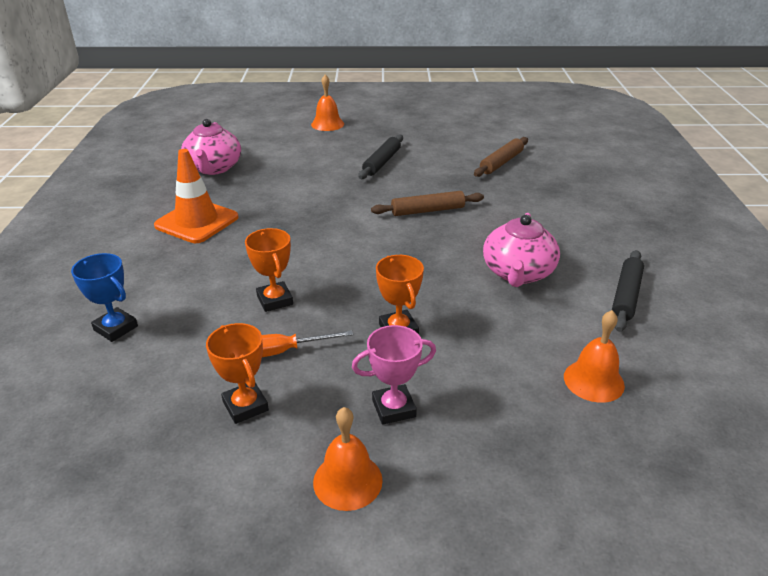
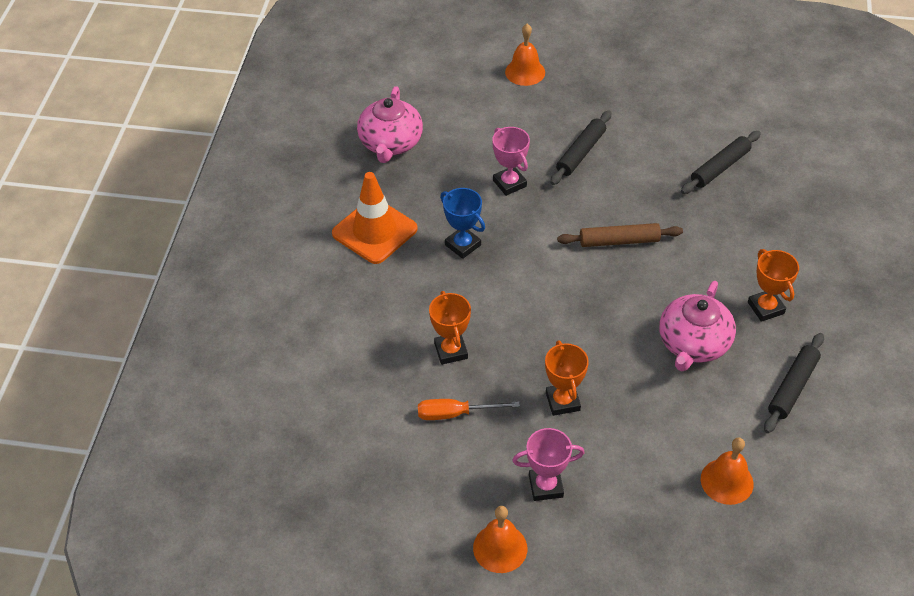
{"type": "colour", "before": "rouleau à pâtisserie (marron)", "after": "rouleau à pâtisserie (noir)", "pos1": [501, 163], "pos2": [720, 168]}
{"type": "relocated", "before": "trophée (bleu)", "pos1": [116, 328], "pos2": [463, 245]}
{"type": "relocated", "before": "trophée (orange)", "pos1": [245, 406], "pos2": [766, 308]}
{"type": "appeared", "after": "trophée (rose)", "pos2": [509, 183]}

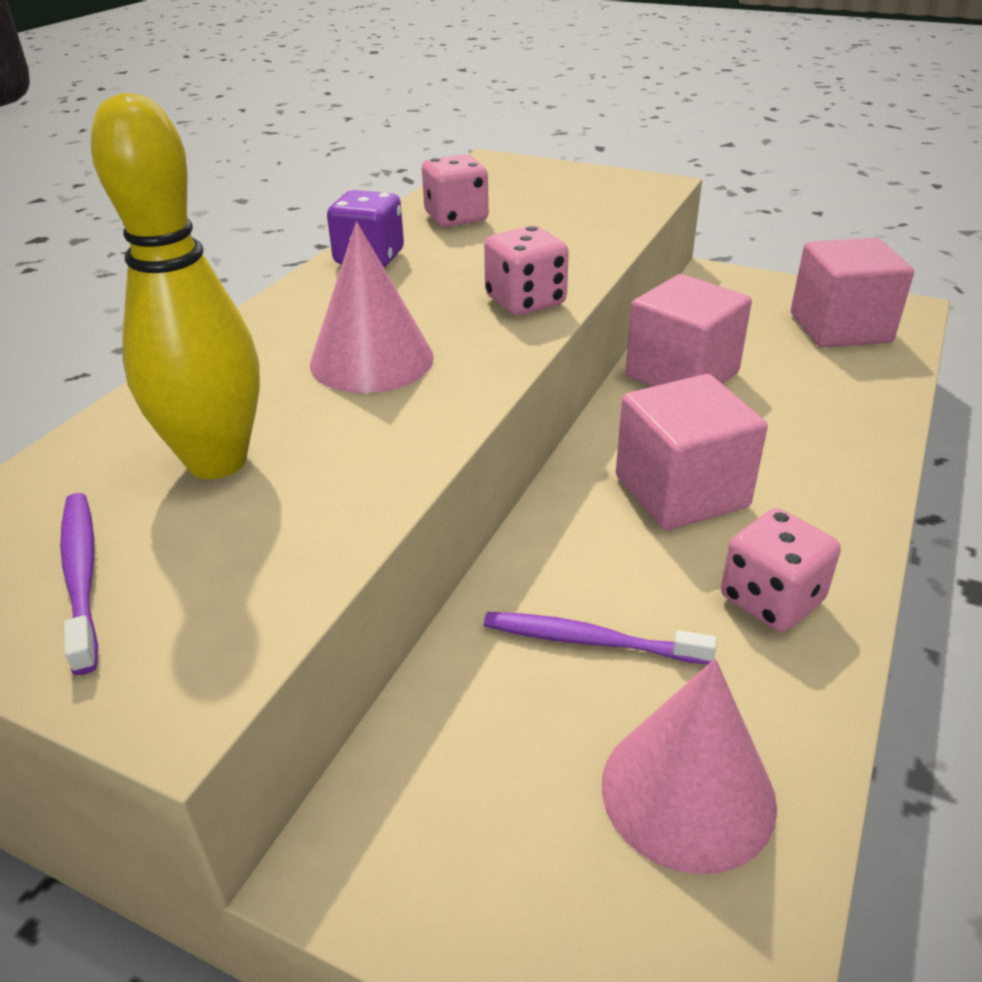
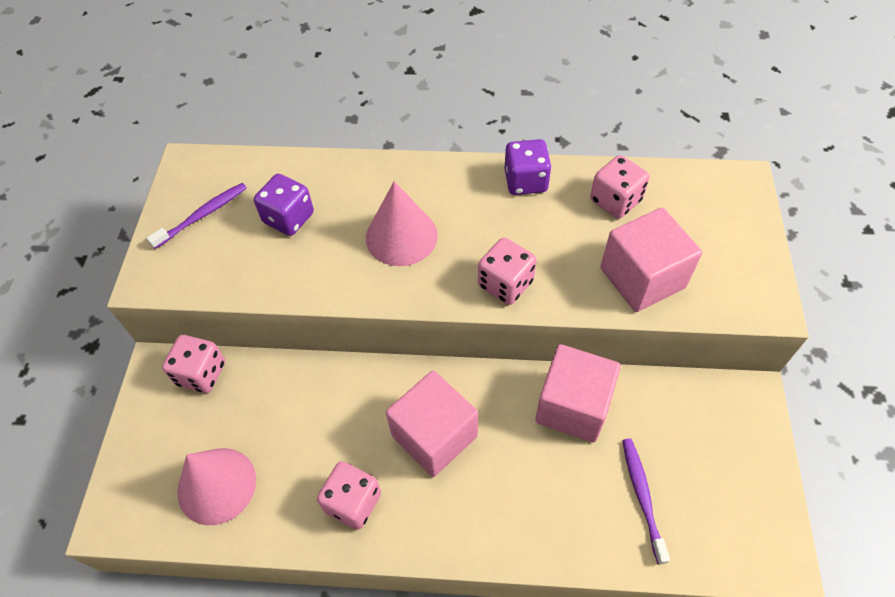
{"type": "exchanged", "before": "quille (jaune)", "after": "dé (violet)", "pos1": [217, 461], "pos2": [288, 218]}
{"type": "relocated", "before": "cube (rose)", "pos1": [840, 328], "pos2": [642, 278]}
{"type": "relocated", "before": "brosse à dents (violet)", "pos1": [591, 641], "pos2": [642, 497]}
{"type": "appeared", "after": "dé (rose)", "pos2": [201, 373]}

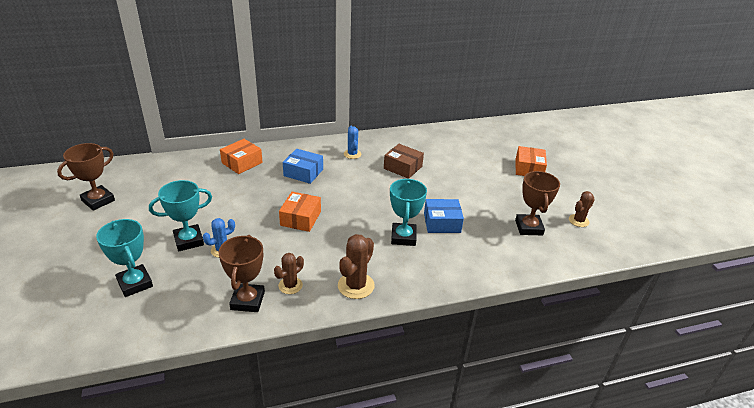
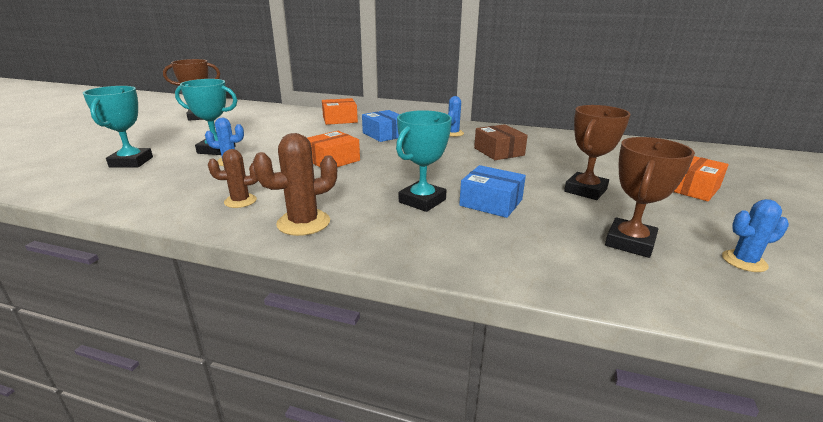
{"type": "colour", "before": "cactus (marron)", "after": "cactus (bleu)", "pos1": [578, 221], "pos2": [744, 261]}
{"type": "relocated", "before": "trophée (marron)", "pos1": [247, 301], "pos2": [585, 190]}

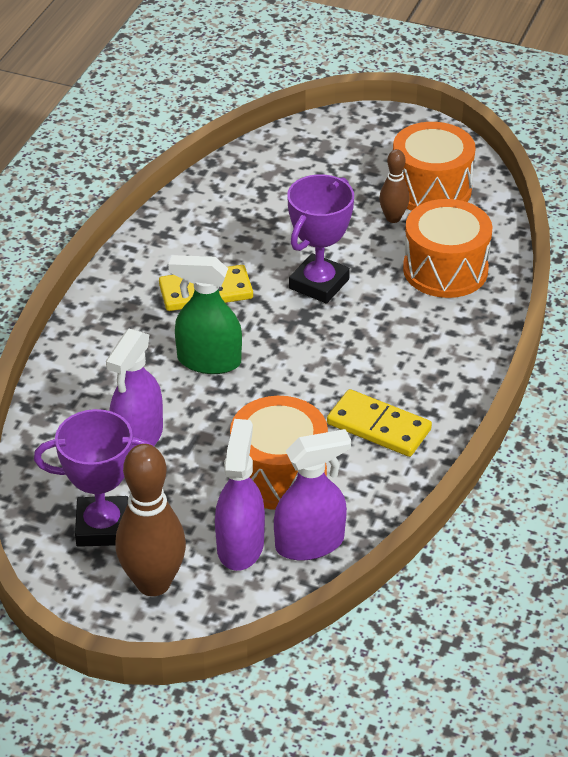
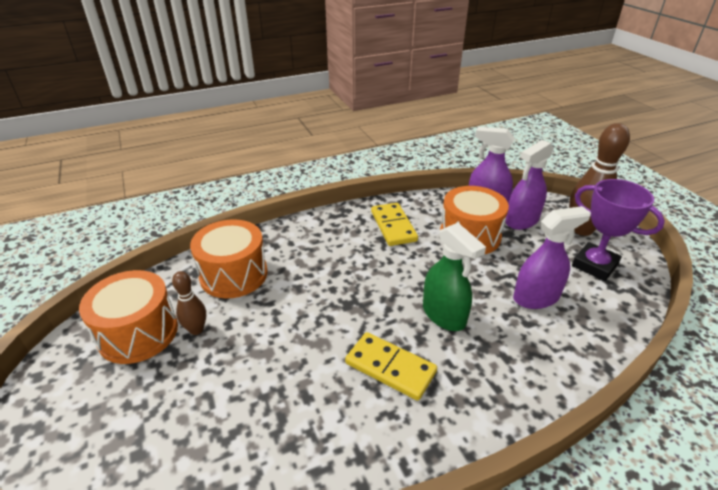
{"type": "missing", "before": "trophée (violet)", "pos1": [319, 284]}

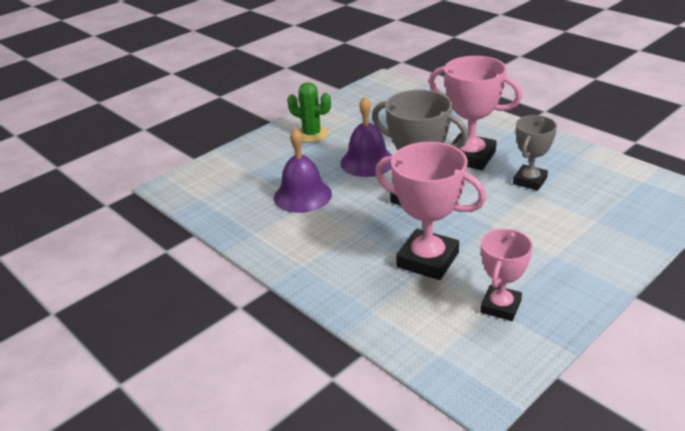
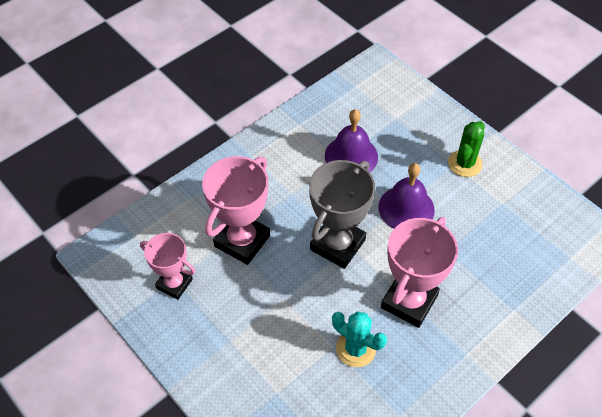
{"type": "exchanged", "before": "trophée (gris)", "after": "cactus (turquoise)", "pos1": [530, 181], "pos2": [356, 349]}

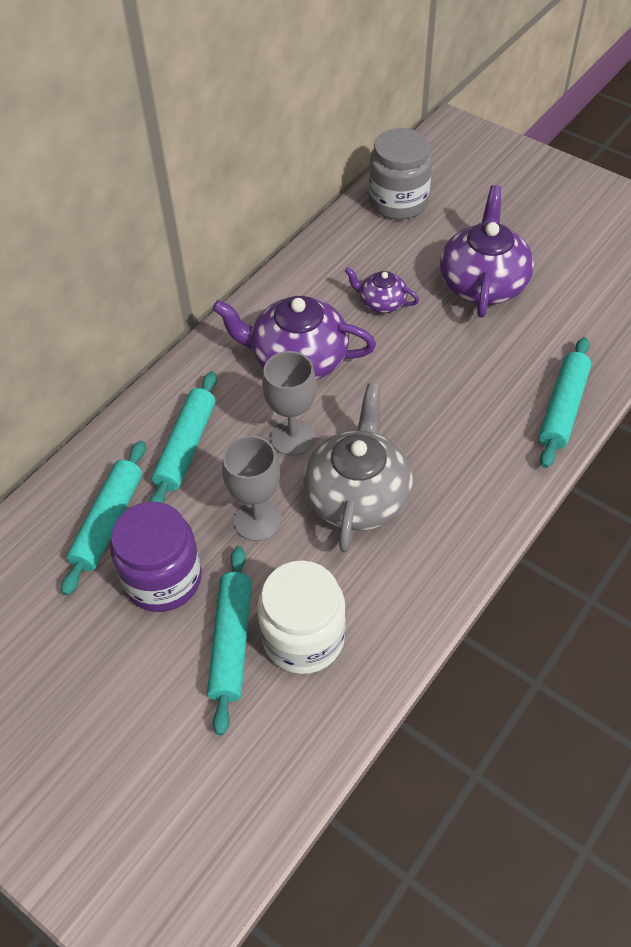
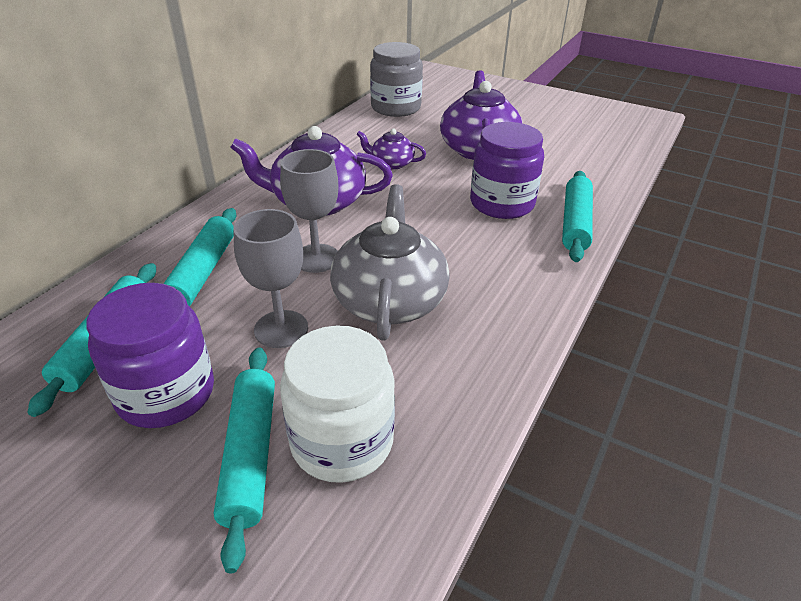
{"type": "appeared", "after": "bocal (violet)", "pos2": [502, 203]}

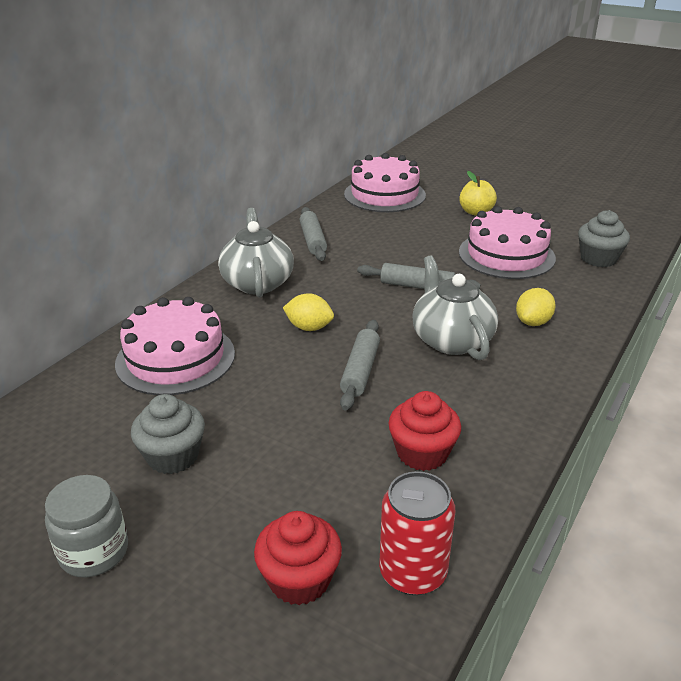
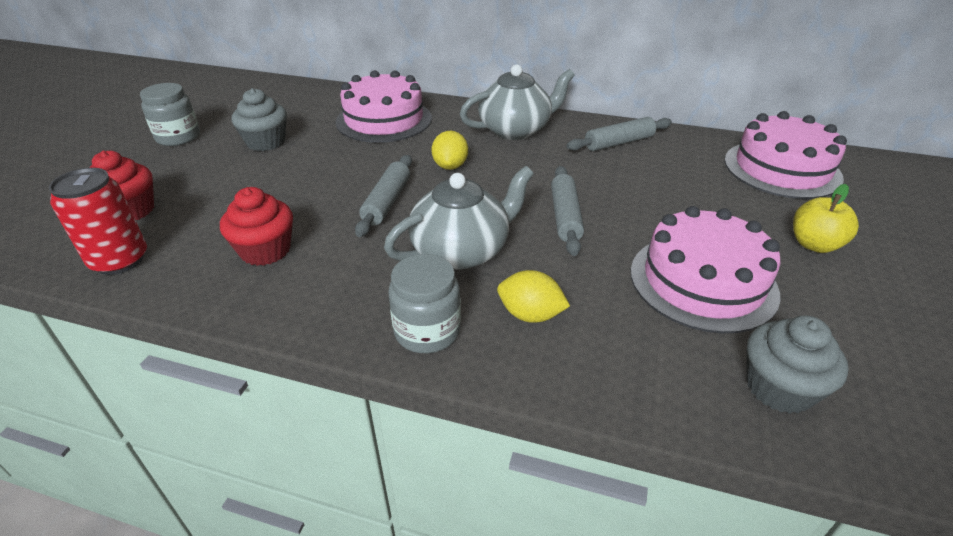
{"type": "spun", "before": "rouleau à pâtisserie (gris)", "pos1": [360, 371], "pos2": [387, 202], "turn": -75}
{"type": "appeared", "after": "bocal (gris)", "pos2": [427, 331]}

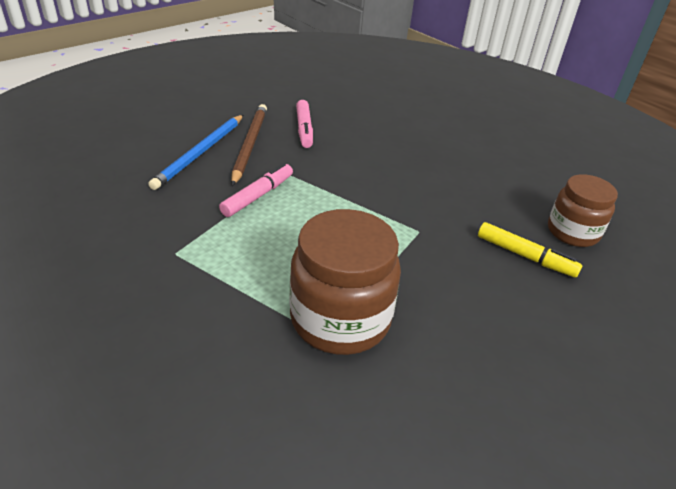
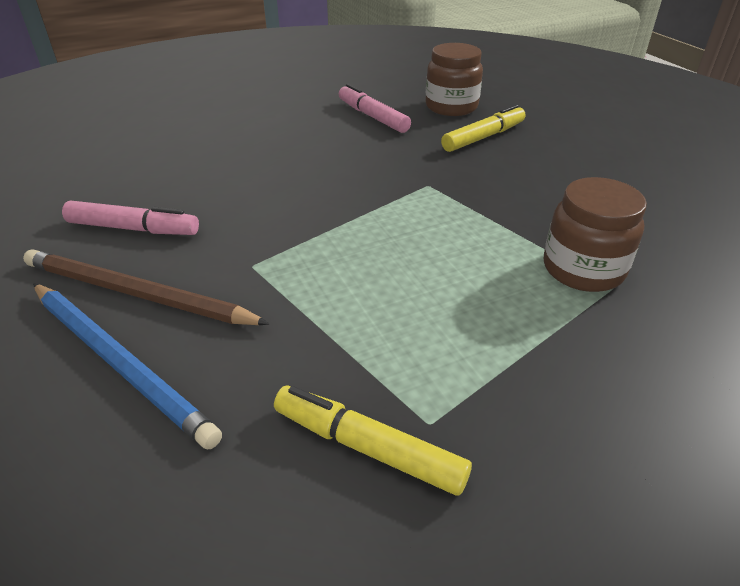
{"type": "relocated", "before": "feutre (rose)", "pos1": [258, 196], "pos2": [372, 117]}
{"type": "size", "before": "bocal (marron)", "pos1": [340, 319], "pos2": [583, 269], "scale": 0.64}
{"type": "appeared", "after": "feutre (jaune)", "pos2": [367, 447]}

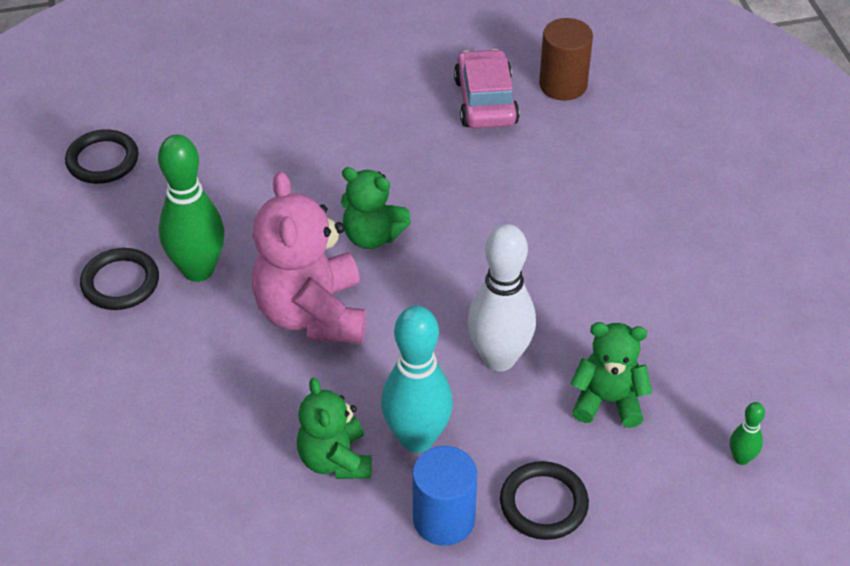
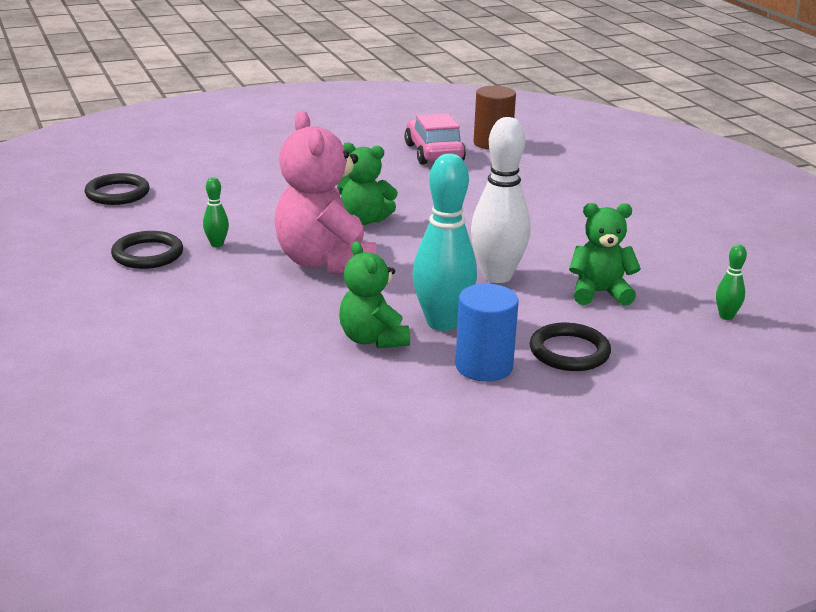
{"type": "size", "before": "quille (vert)", "pos1": [198, 270], "pos2": [217, 244], "scale": 0.45}

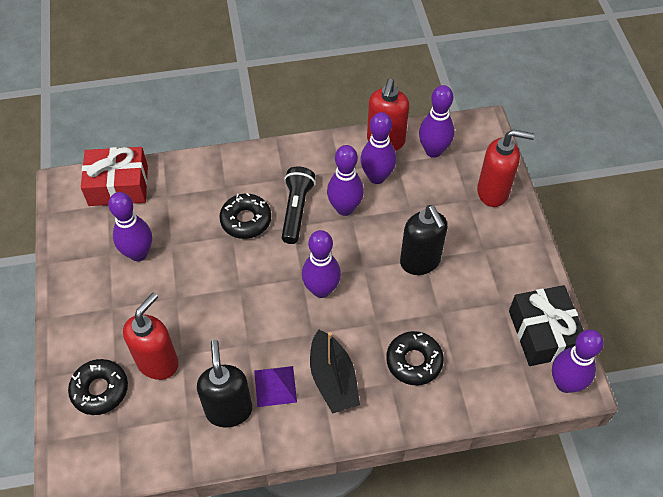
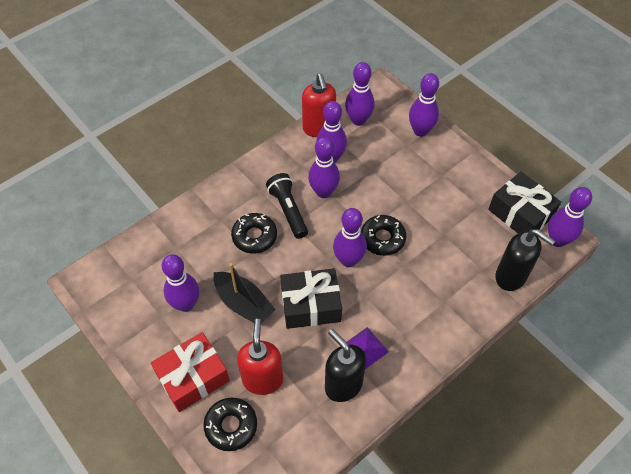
{"type": "exchanged", "before": "distributeur de savon (rouge)", "after": "quille (violet)", "pos1": [493, 192], "pos2": [420, 131]}
{"type": "relocated", "before": "cadeau (rouge)", "pos1": [118, 185], "pos2": [193, 377]}
{"type": "relocated", "before": "distributeur de savon (noir)", "pos1": [420, 262], "pos2": [511, 277]}
{"type": "relocated", "before": "bateau (noir)", "pos1": [333, 379], "pos2": [244, 304]}
{"type": "relocated", "before": "beignet (noir)", "pos1": [414, 361], "pos2": [382, 238]}
{"type": "appeared", "after": "cadeau (noir)", "pos2": [311, 305]}

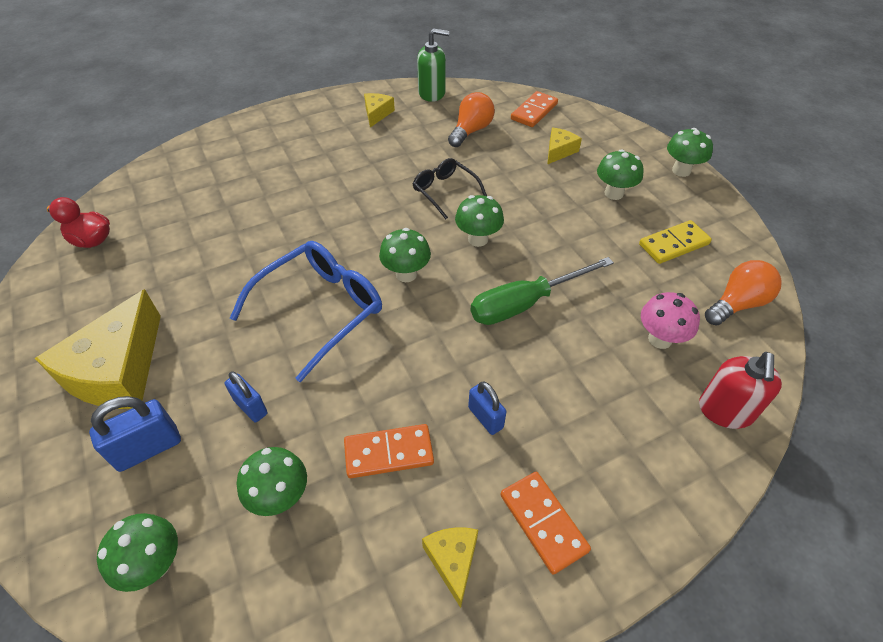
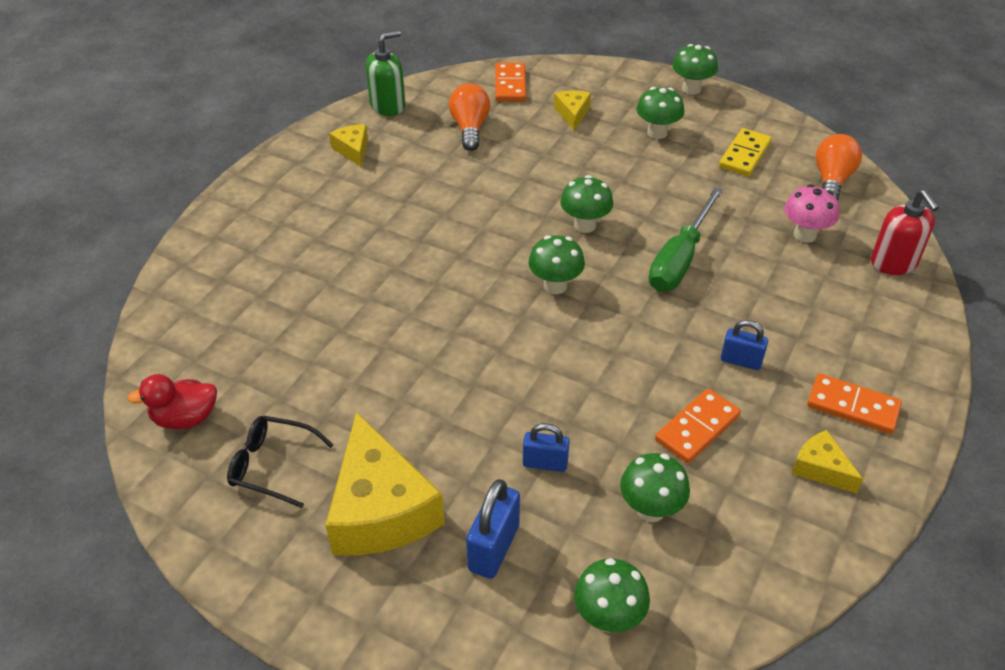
{"type": "relocated", "before": "lunettes (noir)", "pos1": [445, 192], "pos2": [273, 466]}
{"type": "missing", "before": "lunettes (bleu)", "pos1": [319, 310]}

